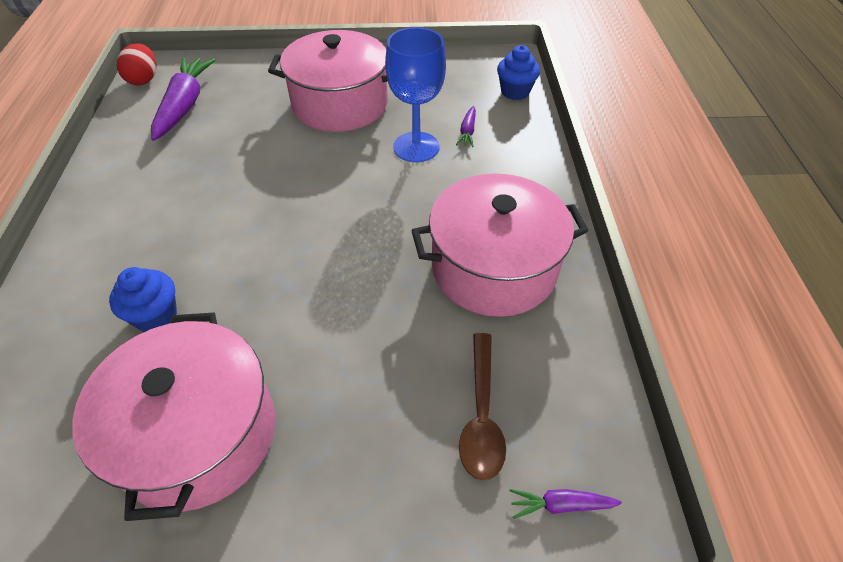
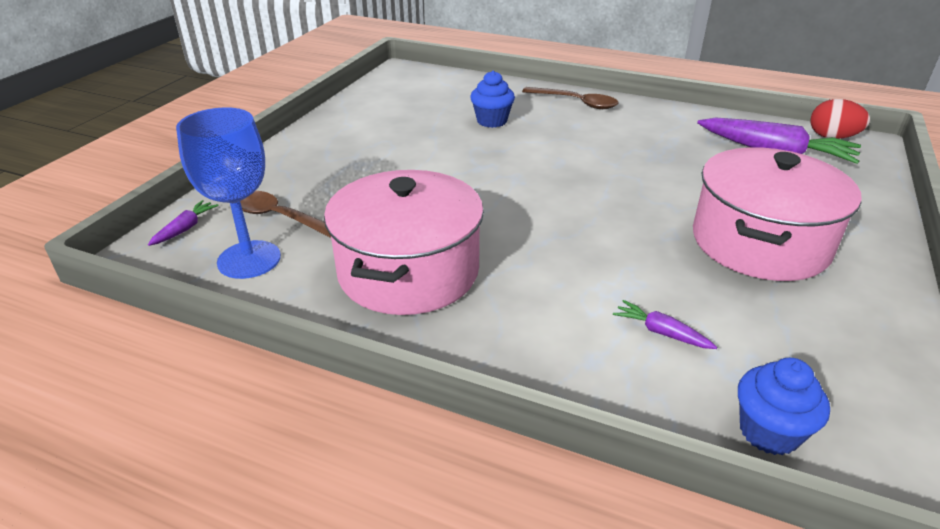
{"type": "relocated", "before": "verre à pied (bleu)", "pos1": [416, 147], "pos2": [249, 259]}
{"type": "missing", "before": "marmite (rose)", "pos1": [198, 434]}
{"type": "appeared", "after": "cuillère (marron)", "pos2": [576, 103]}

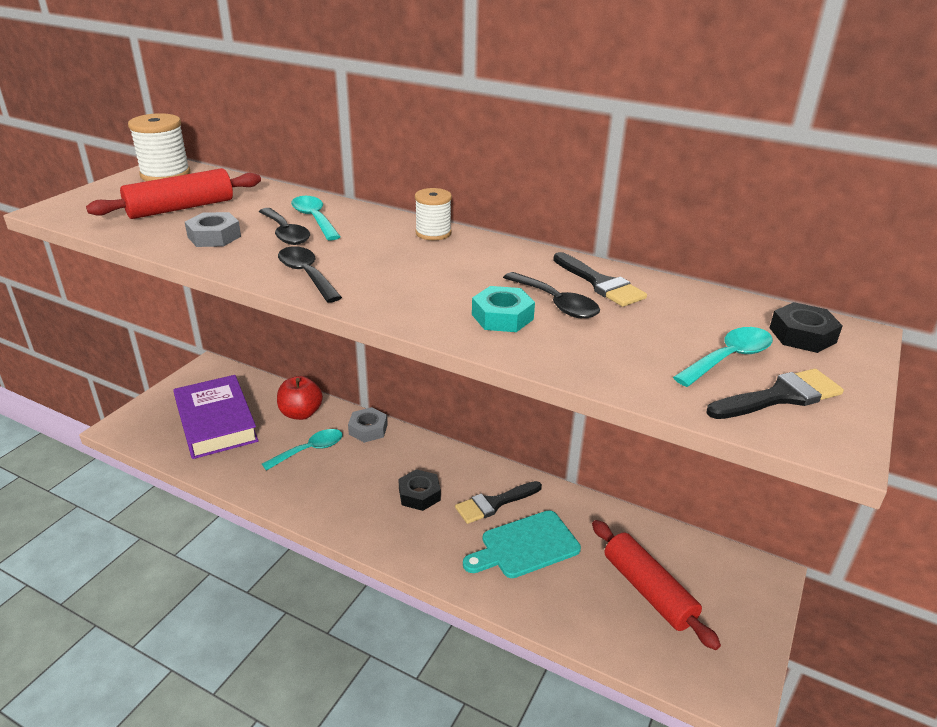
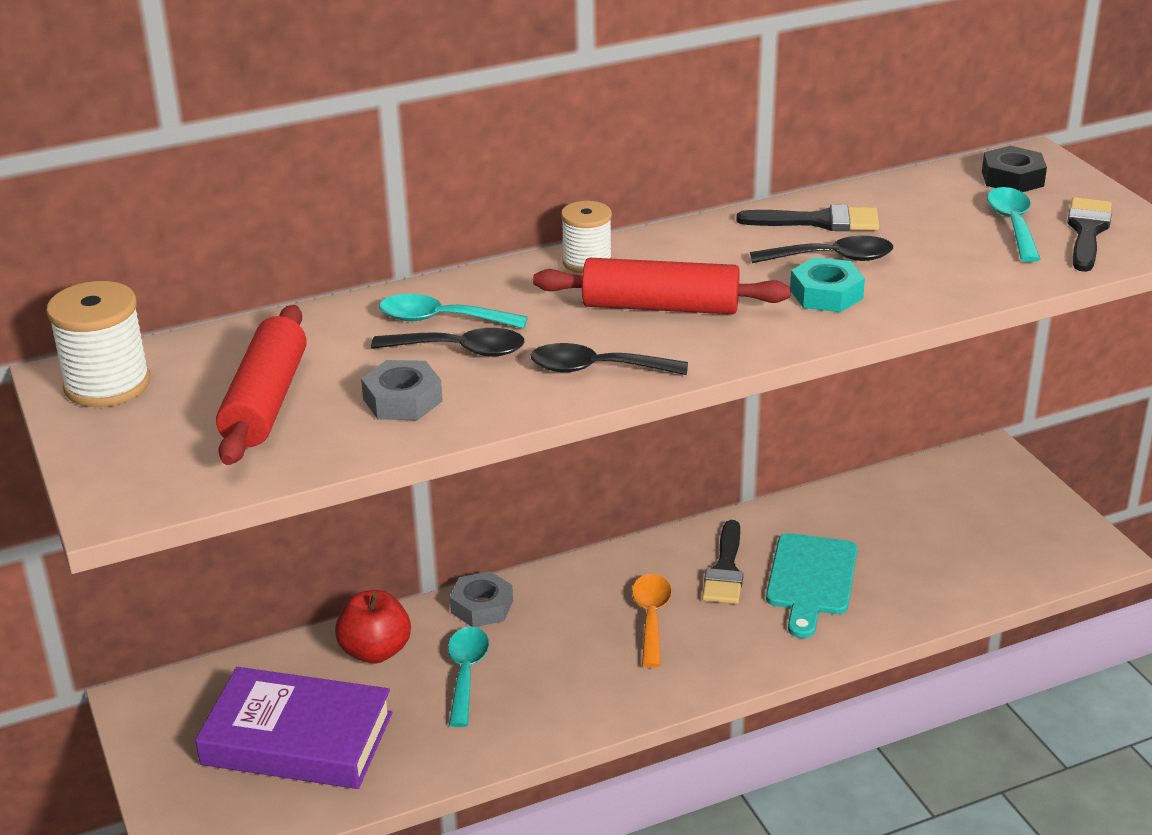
{"type": "exchanged", "before": "écrou (noir)", "after": "cuillère (orange)", "pos1": [419, 494], "pos2": [651, 618]}
{"type": "relocated", "before": "rouleau à pâtisserie (rouge)", "pos1": [648, 590], "pos2": [660, 307]}

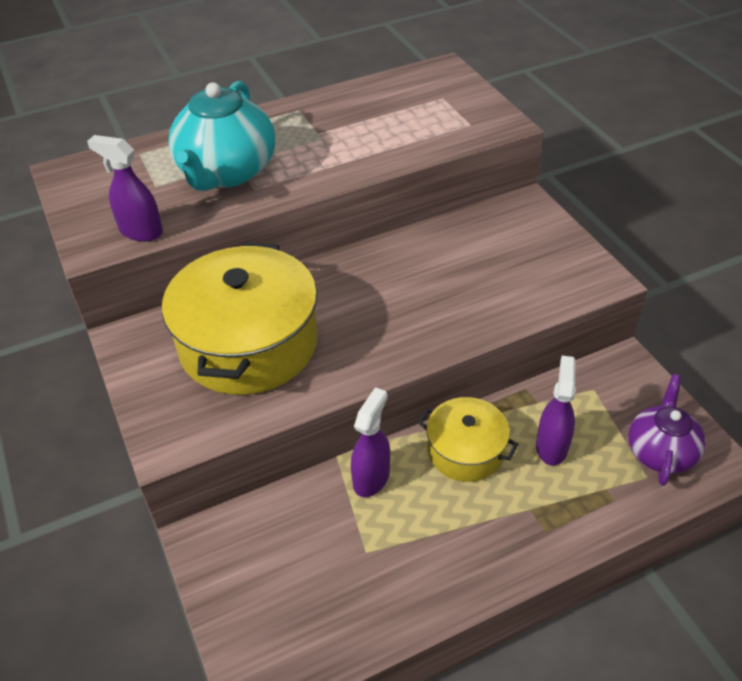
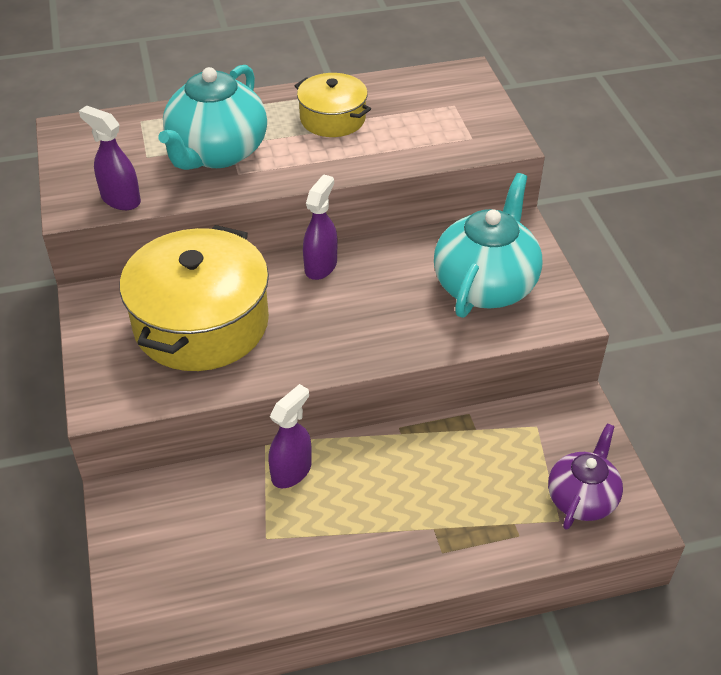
{"type": "relocated", "before": "vaporisateur (violet)", "pos1": [551, 446], "pos2": [321, 266]}
{"type": "relocated", "before": "marmite (jaune)", "pos1": [465, 451], "pos2": [332, 118]}
{"type": "appeared", "after": "théière (turquoise)", "pos2": [485, 285]}

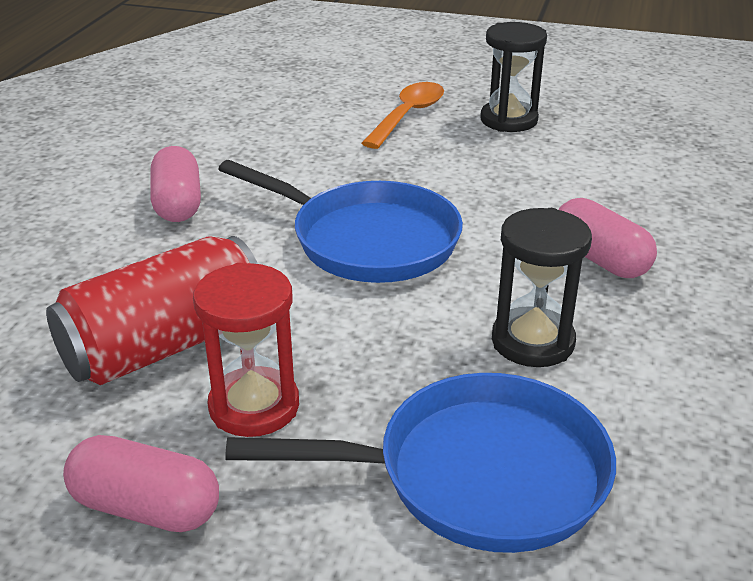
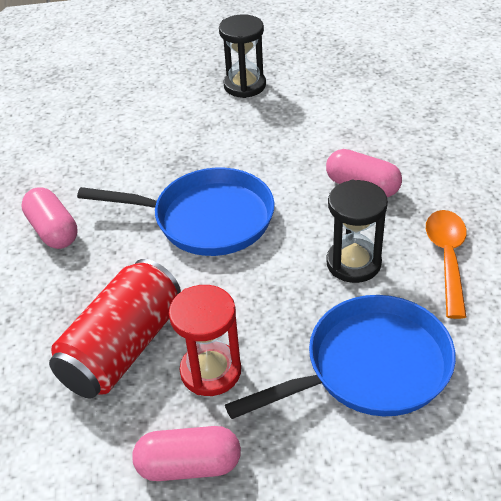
{"type": "relocated", "before": "cuillère (orange)", "pos1": [408, 116], "pos2": [447, 258]}

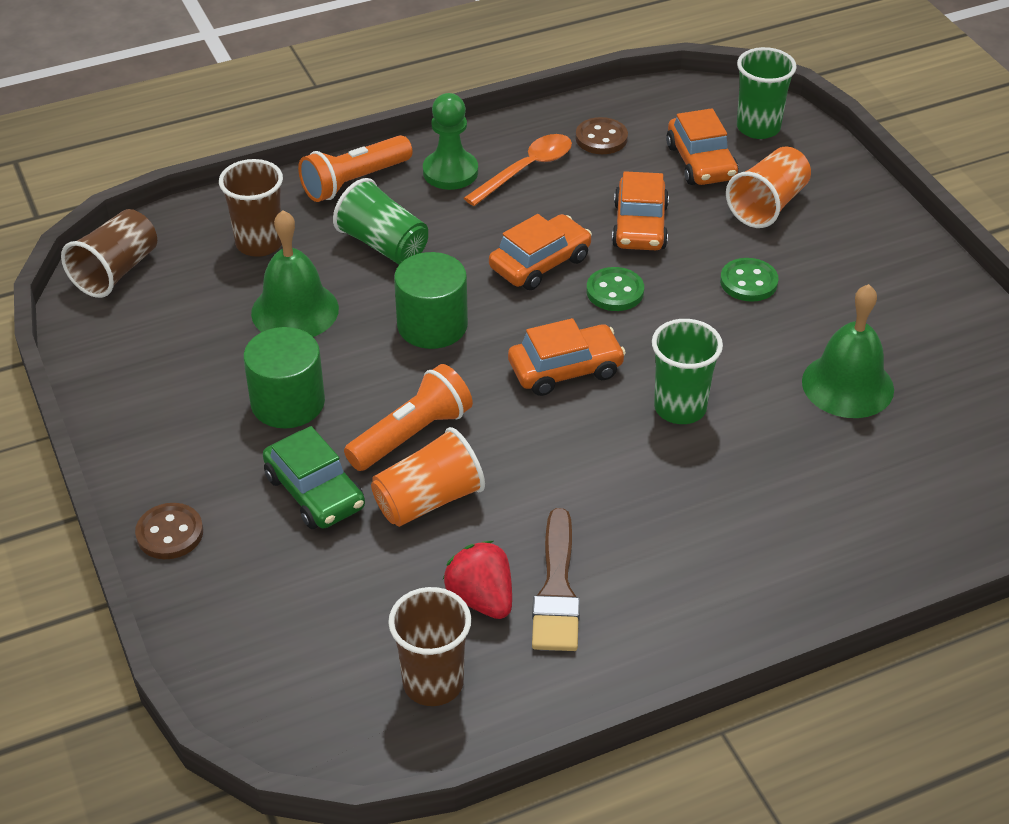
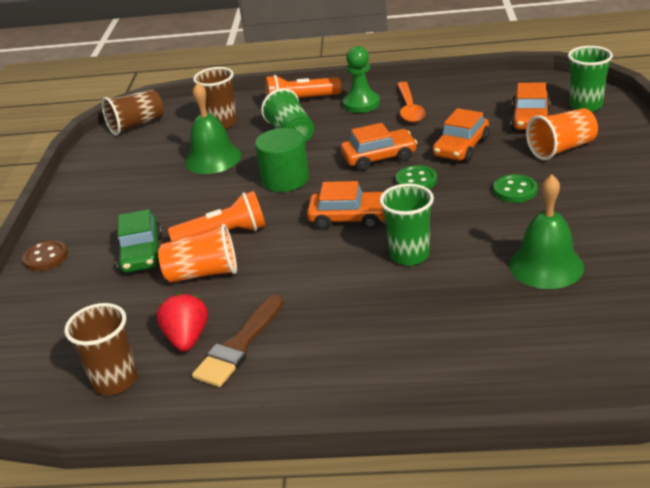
{"type": "missing", "before": "bouton (marron)", "pos1": [601, 138]}
{"type": "spun", "before": "cuillère (orange)", "pos1": [526, 170], "pos2": [409, 108], "turn": 105}
{"type": "missing", "before": "cylindre (vert)", "pos1": [288, 402]}

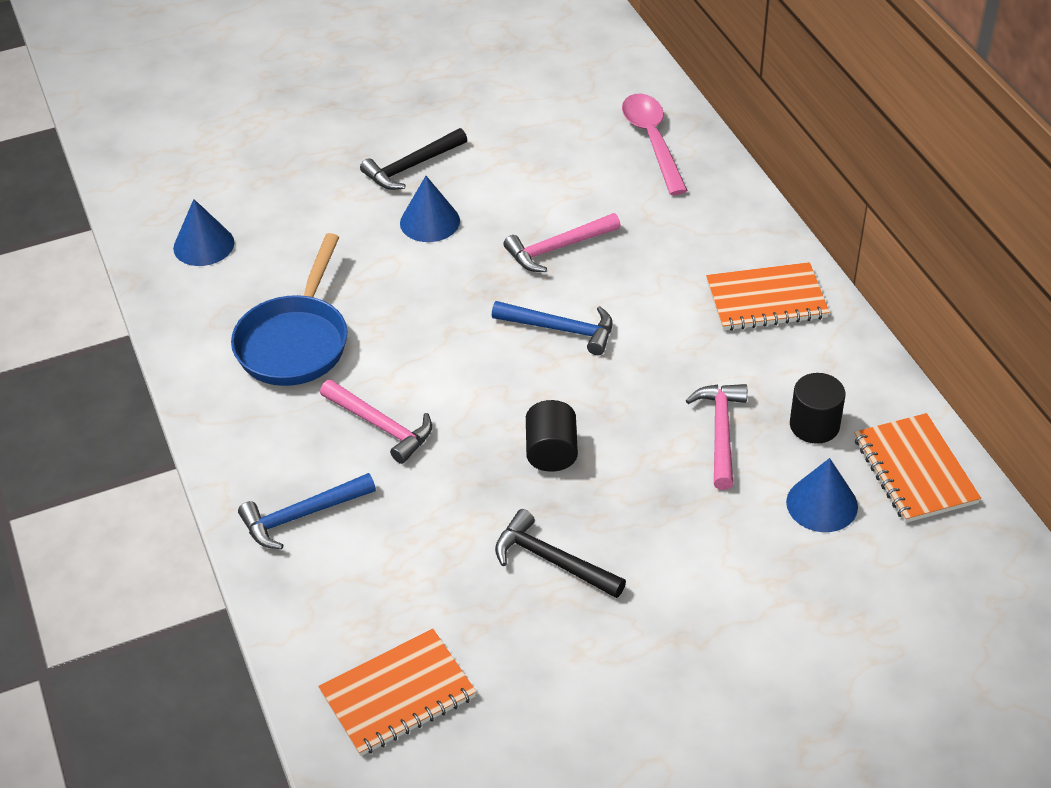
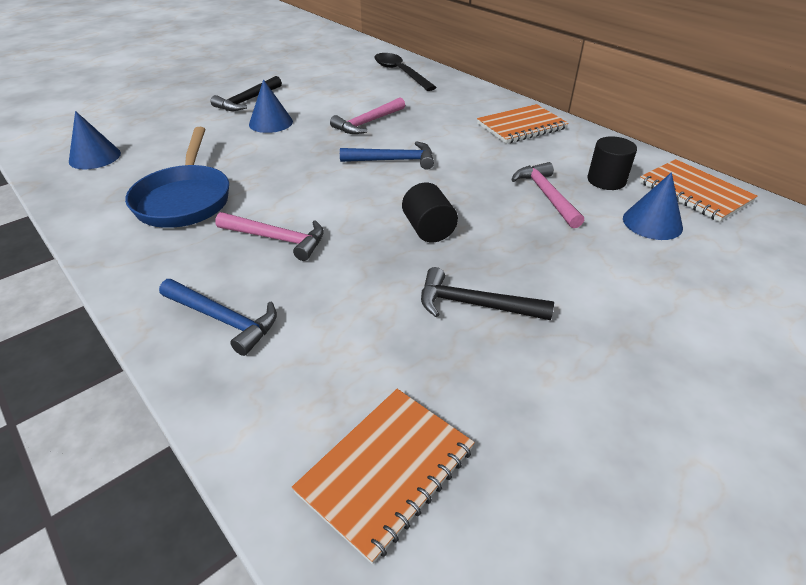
{"type": "colour", "before": "cuillère (rose)", "after": "cuillère (noir)", "pos1": [652, 141], "pos2": [400, 73]}
{"type": "spun", "before": "marteau (bleu)", "pos1": [302, 516], "pos2": [223, 319], "turn": -105}

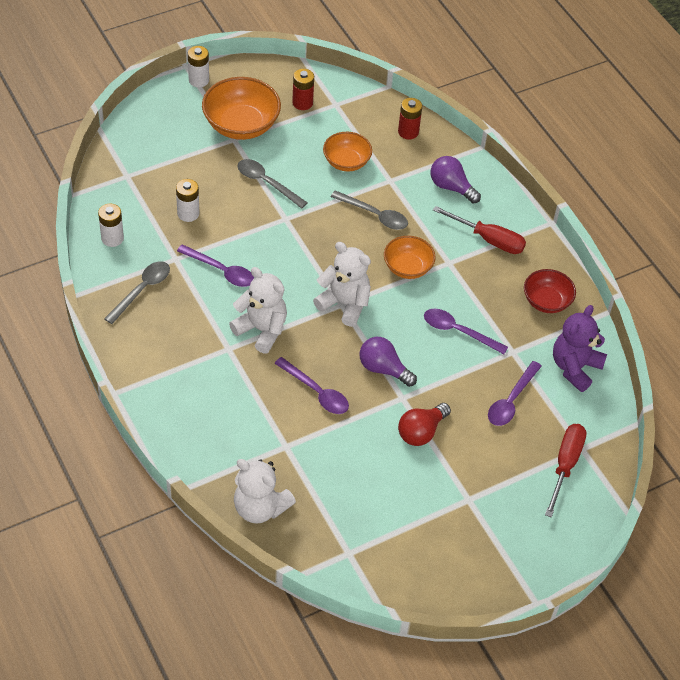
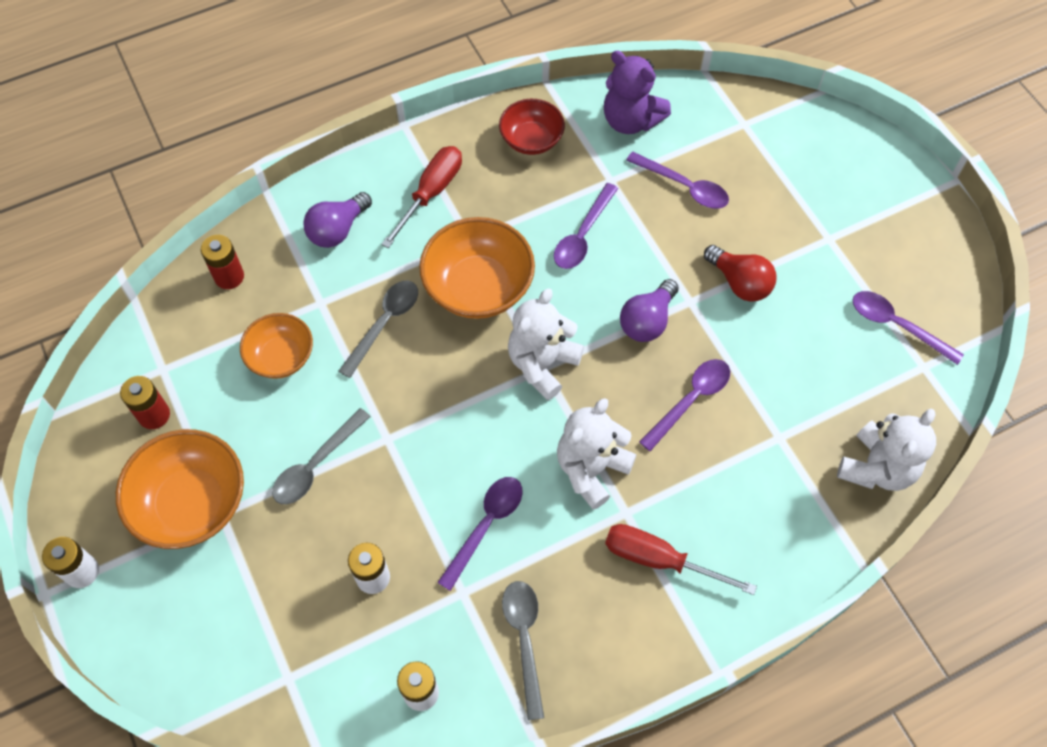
{"type": "size", "before": "bol (orange)", "pos1": [407, 267], "pos2": [478, 287], "scale": 1.61}
{"type": "spun", "before": "cuillère (gris)", "pos1": [142, 290], "pos2": [524, 640], "turn": 45}
{"type": "relocated", "before": "tournevis (rouge)", "pos1": [565, 465], "pos2": [659, 560]}
{"type": "appeared", "after": "cuillère (violet)", "pos2": [896, 325]}

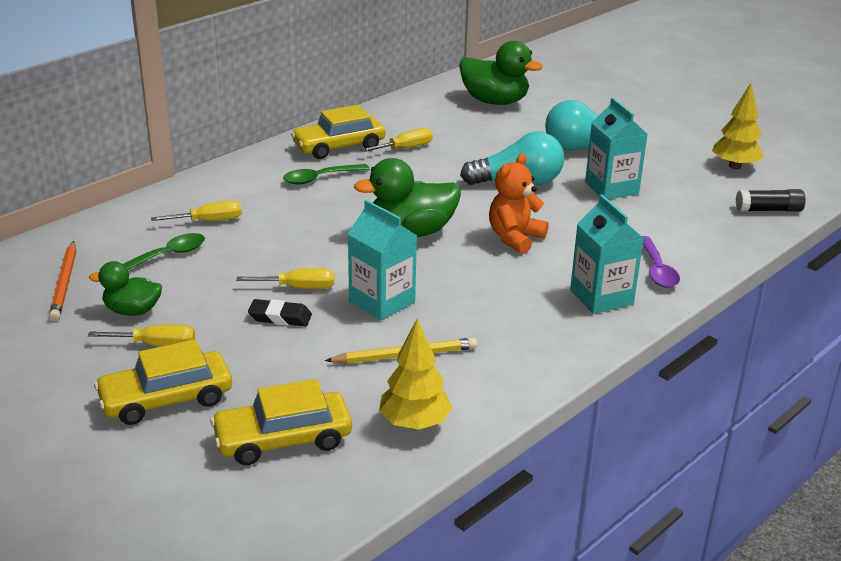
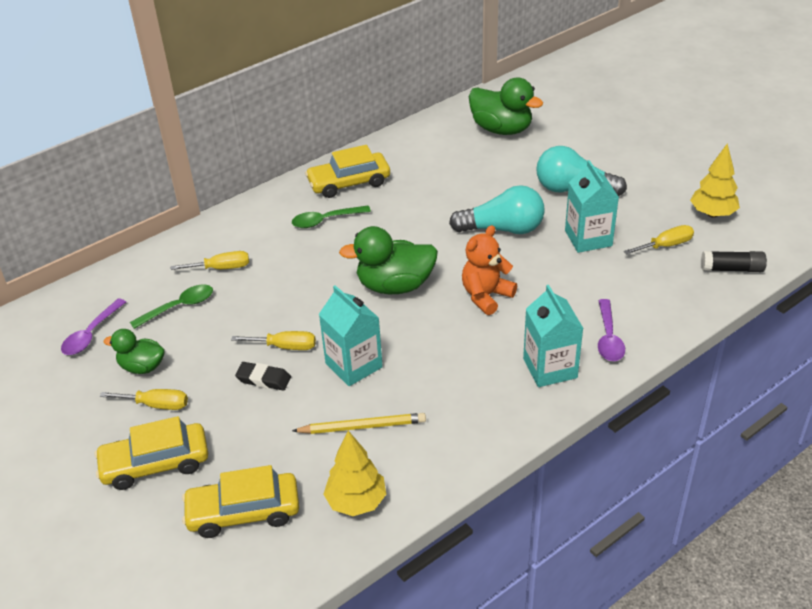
{"type": "relocated", "before": "tournevis (jaune)", "pos1": [405, 148], "pos2": [666, 245]}
{"type": "exchanged", "before": "crayon (orange)", "after": "cuillère (violet)", "pos1": [64, 283], "pos2": [91, 334]}

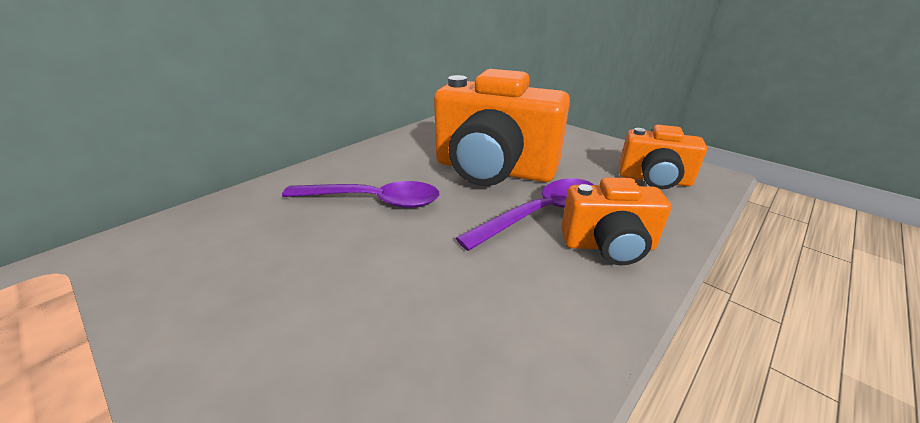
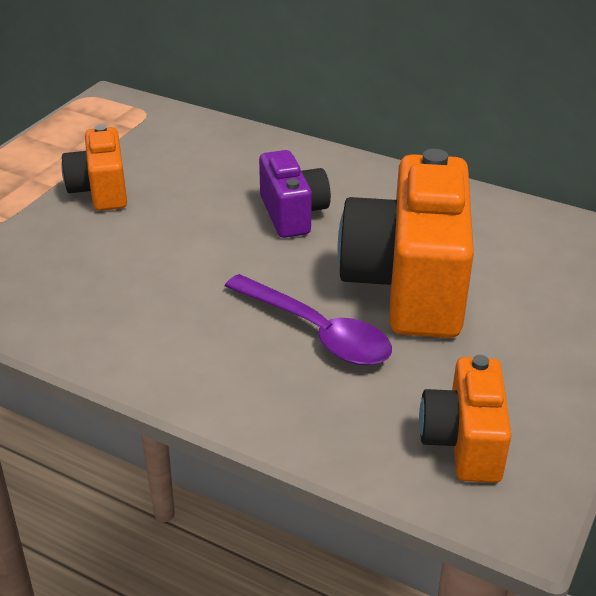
{"type": "relocated", "before": "appareil photo (orange)", "pos1": [608, 246], "pos2": [100, 191]}
{"type": "exchanged", "before": "cuillère (violet)", "after": "appareil photo (violet)", "pos1": [373, 201], "pos2": [292, 214]}

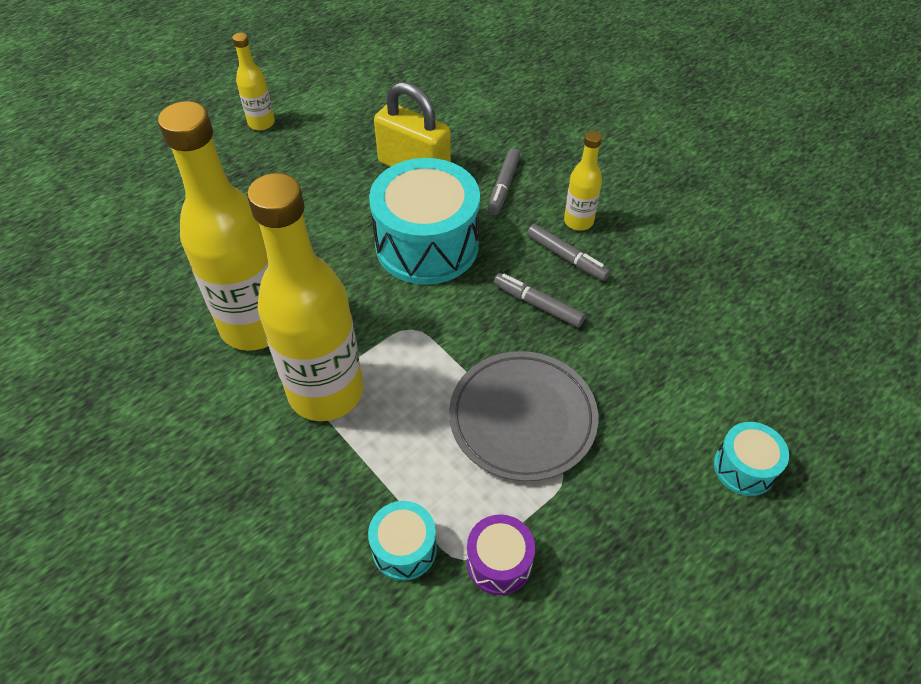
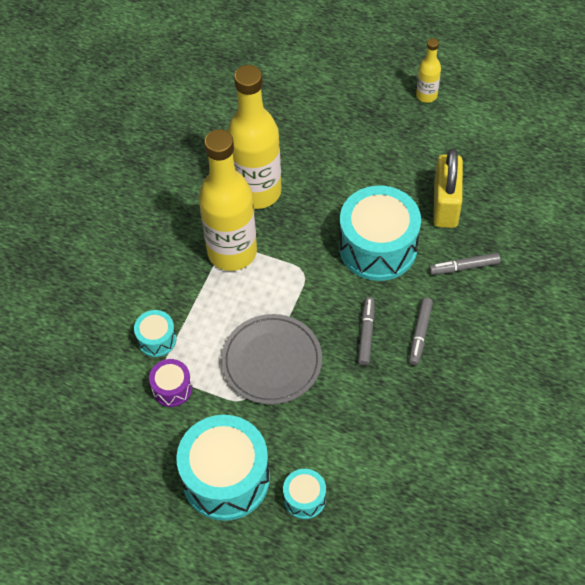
{"type": "missing", "before": "bouteille (jaune)", "pos1": [578, 221]}
{"type": "appeared", "after": "tambour (turquoise)", "pos2": [226, 478]}

